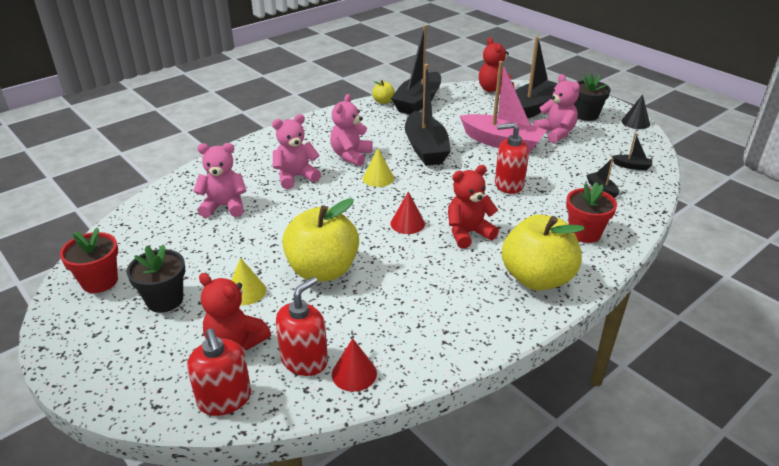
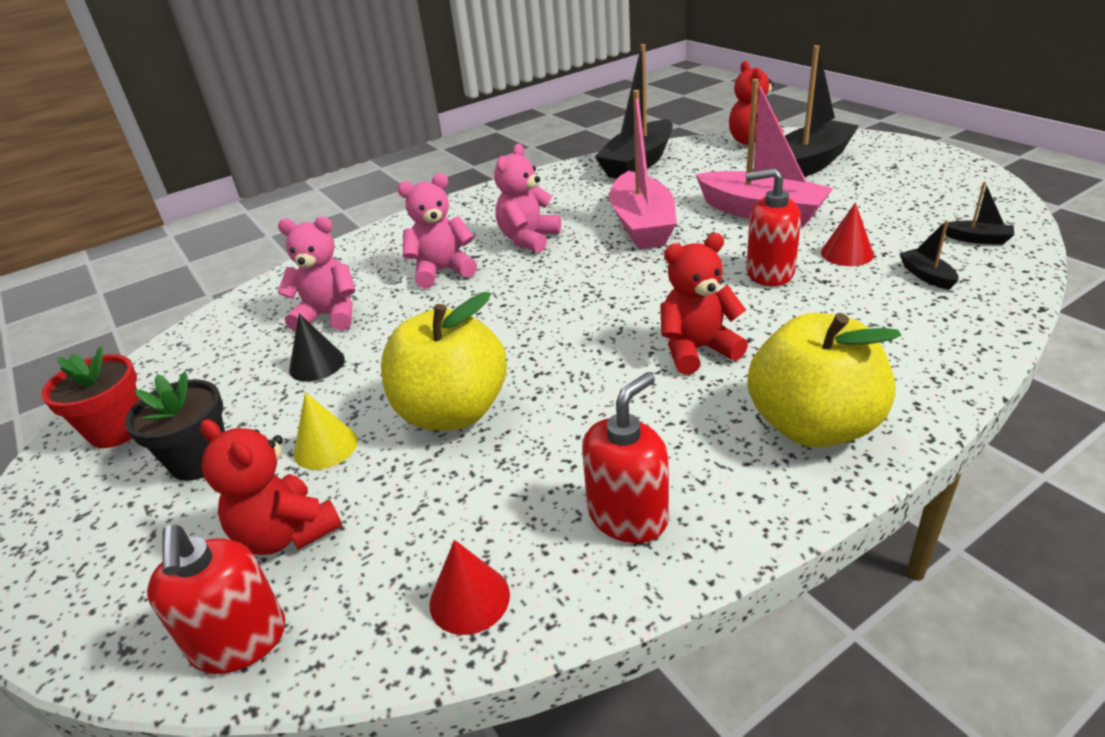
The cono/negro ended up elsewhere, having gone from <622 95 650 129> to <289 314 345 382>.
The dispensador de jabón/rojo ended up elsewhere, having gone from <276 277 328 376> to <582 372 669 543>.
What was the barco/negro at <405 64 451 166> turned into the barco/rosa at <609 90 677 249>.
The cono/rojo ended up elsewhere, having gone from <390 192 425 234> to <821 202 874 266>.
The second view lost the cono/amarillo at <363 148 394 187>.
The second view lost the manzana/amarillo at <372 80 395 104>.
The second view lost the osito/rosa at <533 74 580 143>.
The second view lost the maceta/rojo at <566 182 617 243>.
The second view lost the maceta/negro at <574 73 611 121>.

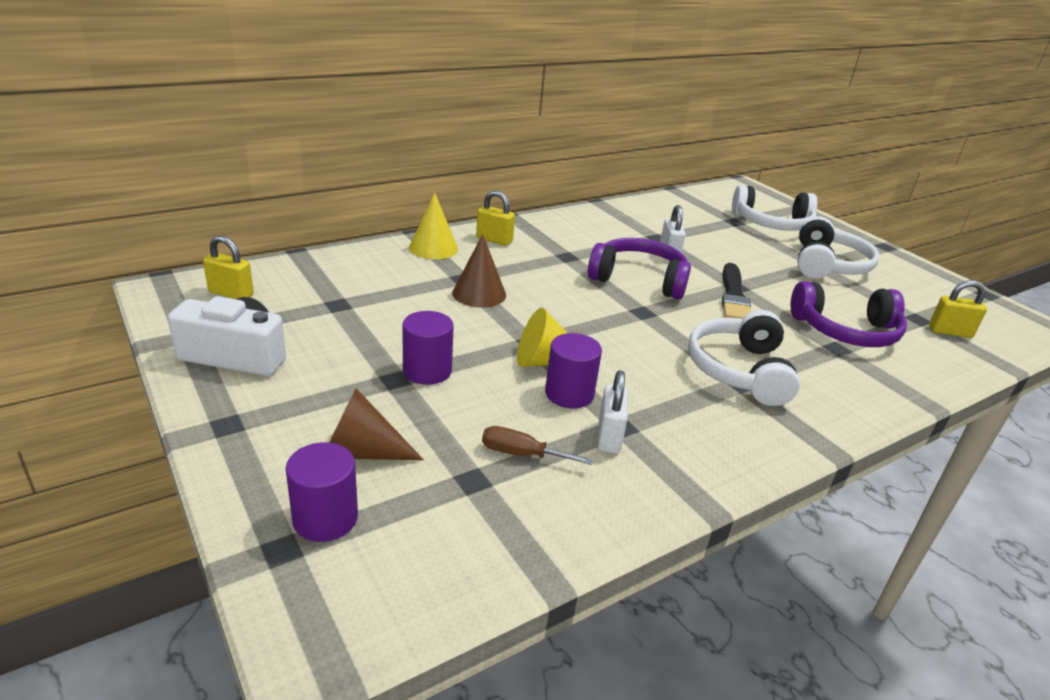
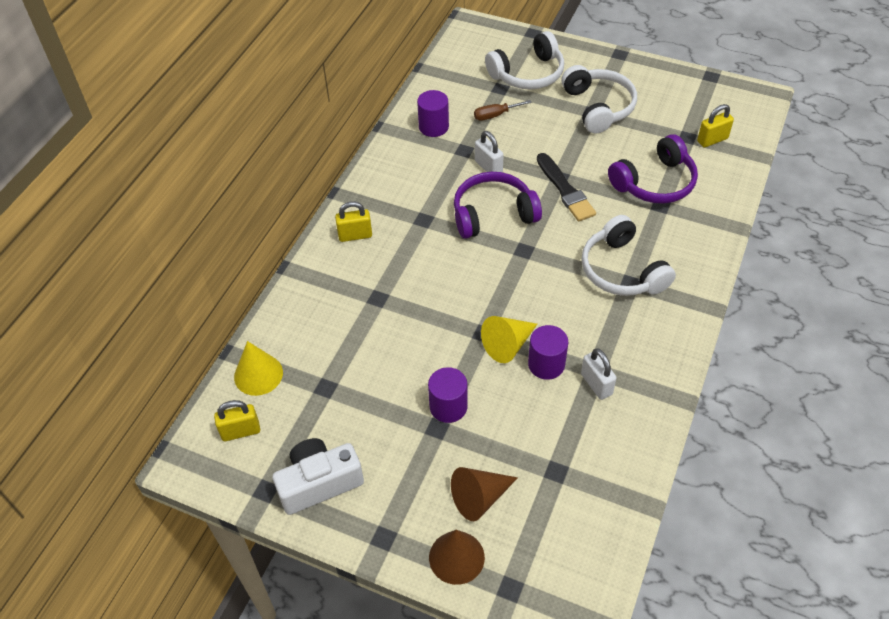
The cono/amarillo ended up elsewhere, having gone from <409 192 458 259> to <234 341 283 396>.
The cilindro/morado ended up elsewhere, having gone from <286 442 358 542> to <417 90 449 137>.
The cono/marrón ended up elsewhere, having gone from <452 234 506 308> to <429 530 485 585>.
The destornillador/marrón ended up elsewhere, having gone from <482 426 593 465> to <474 100 532 121>.

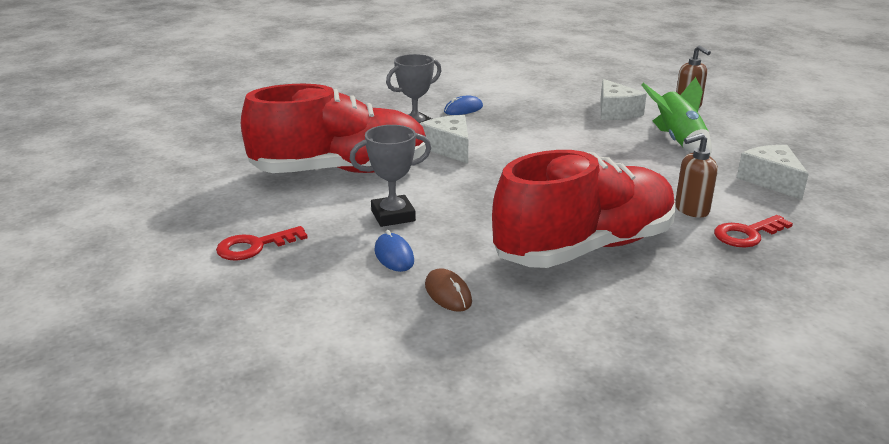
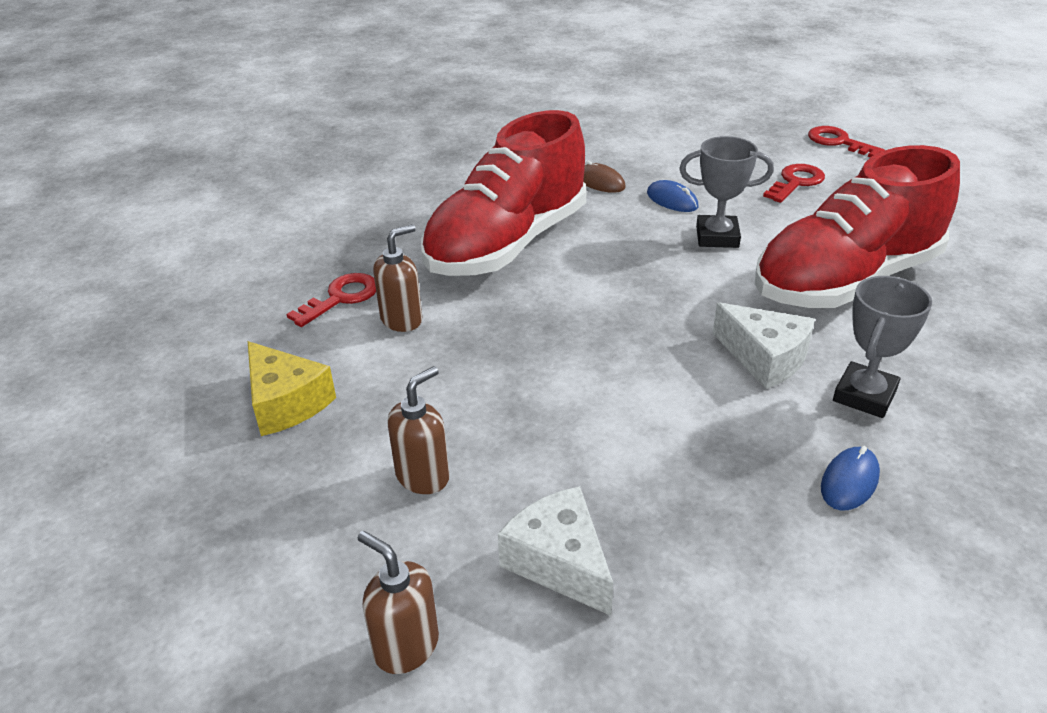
What was the queso/blanco at <737 145 809 200> turned into the queso/amarillo at <248 341 336 436>.
Where the cohete/verde stood at <641 77 712 156>, the dispensador de jabón/marrón came to stand at <387 366 449 494>.
The trofeo/gris at <350 125 431 227> ended up facing another way, 45 degrees clockwise from before.
The second view gained the llave/rojo at <808 126 885 157>.

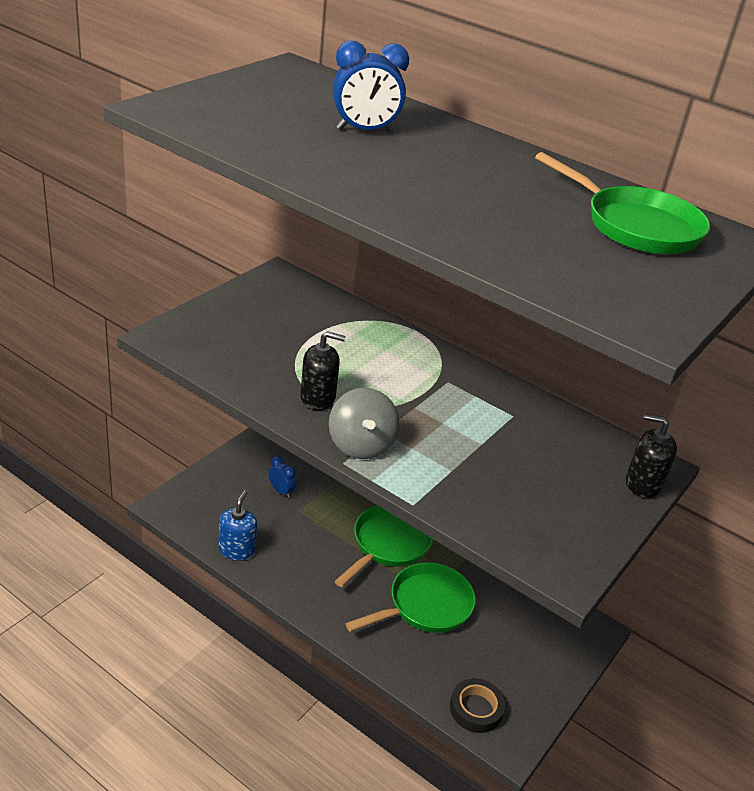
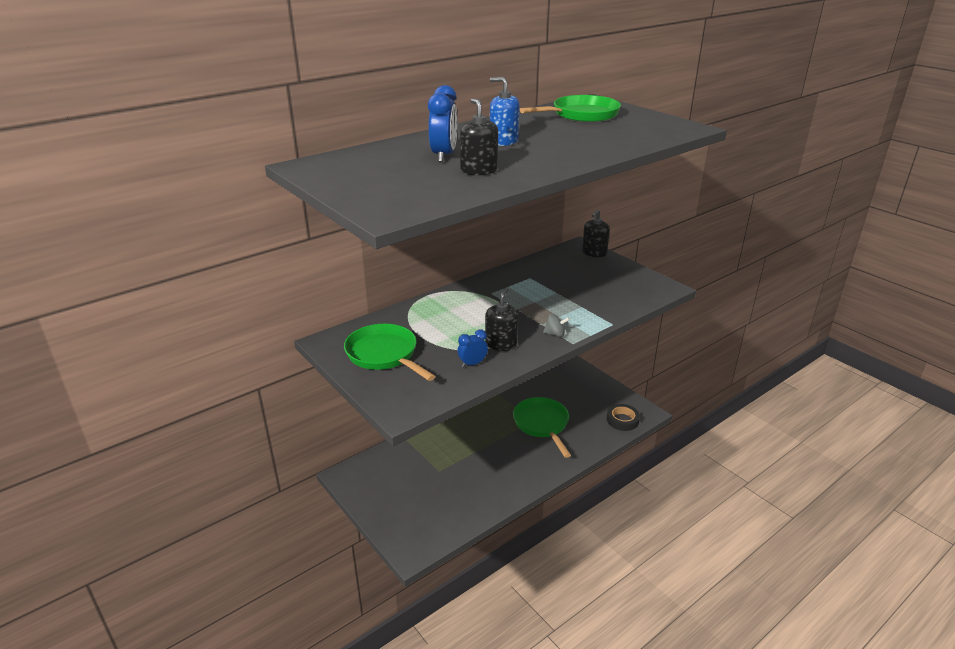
The sartén/verde ended up elsewhere, having gone from <335 505 433 587> to <344 324 435 381>.
The despertador/azul ended up elsewhere, having gone from <269 456 296 498> to <457 329 488 367>.
The second view gained the dispensador de jabón/negro at <460 98 498 176>.
The dispensador de jabón/azul ended up elsewhere, having gone from <218 490 257 561> to <490 77 520 146>.
The size of the peonza/gris at <329 388 399 459> changed by a factor of 0.54.

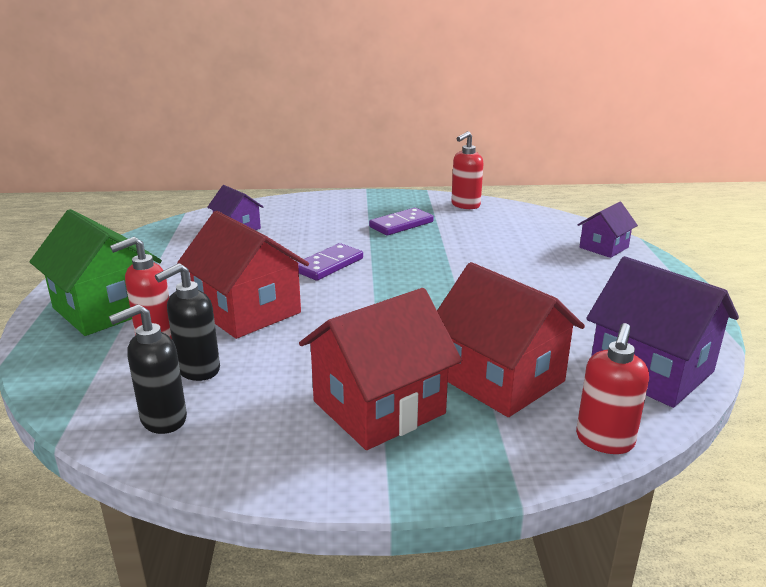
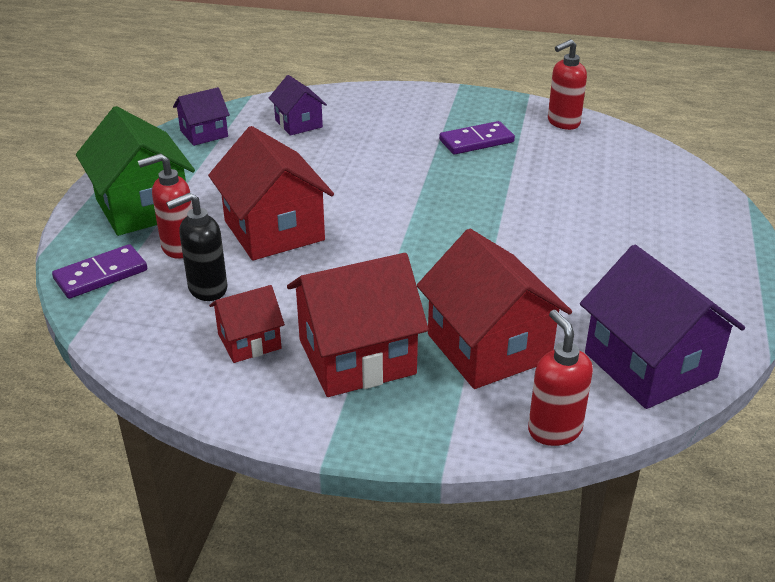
The ficha de dominó/morado ended up elsewhere, having gone from <298 243 363 280> to <52 244 147 299>.
The casa/morado ended up elsewhere, having gone from <578 202 638 258> to <173 87 230 146>.
The second view gained the casa/rojo at <209 285 285 363>.
The dispensador de jabón/rojo at <576 323 649 454> ended up facing another way, 120 degrees clockwise from before.
The second view lost the dispensador de jabón/negro at <109 304 187 434>.

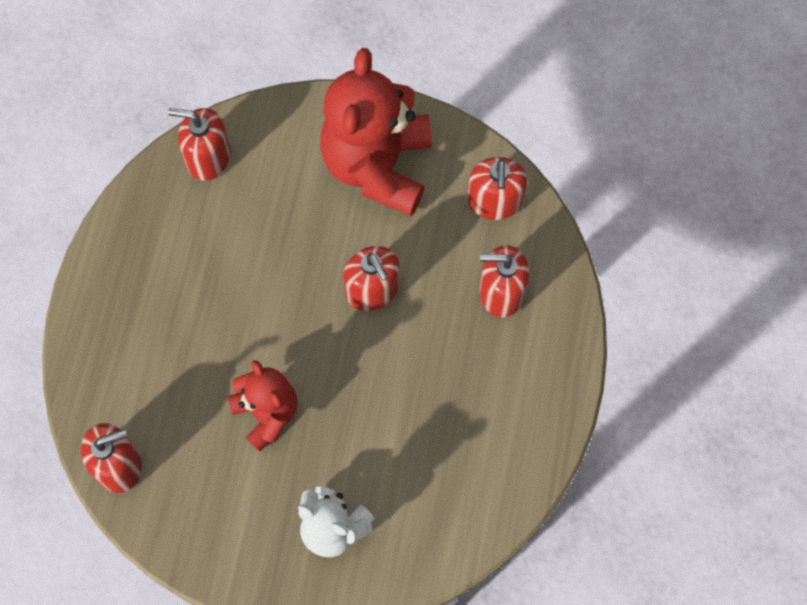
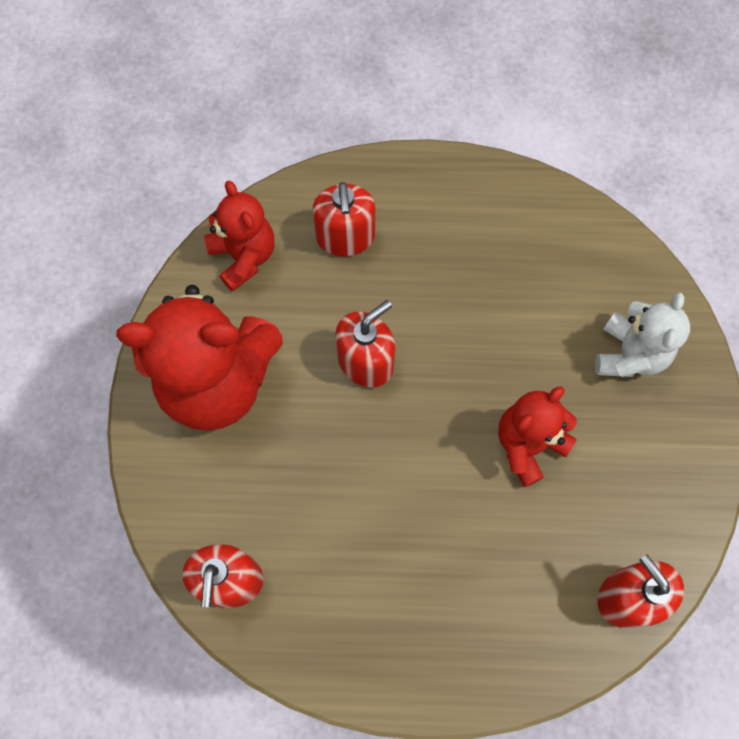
Where the dispensador de jabón/rojo stood at <467 157 527 220>, the osito/rojo came to stand at <205 181 274 292>.

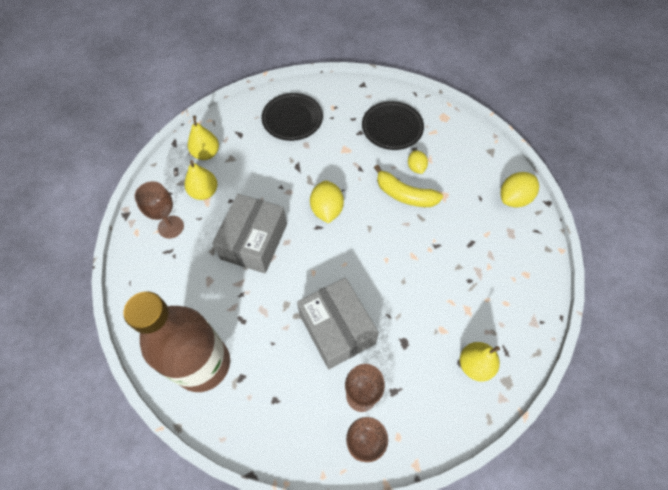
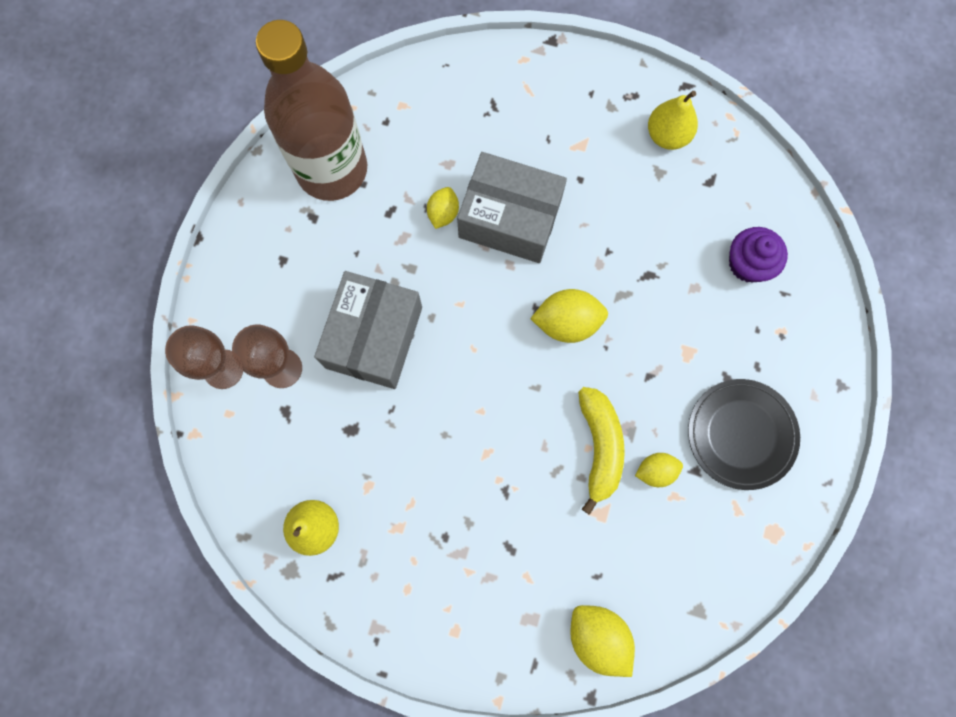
The caja/gris at <297 278 379 369> ended up facing another way, 45 degrees counterclockwise from before.
The second view gained the limón/amarillo at <427 187 459 229>.
The plátano/amarillo at <374 165 443 207> ended up facing another way, 150 degrees clockwise from before.
Where the plato/negro stood at <261 93 323 141>, the magdalena/morado came to stand at <729 227 788 282>.
The second view lost the copa/marrón at <134 181 184 239>.
The second view lost the pera/amarillo at <184 160 217 200>.

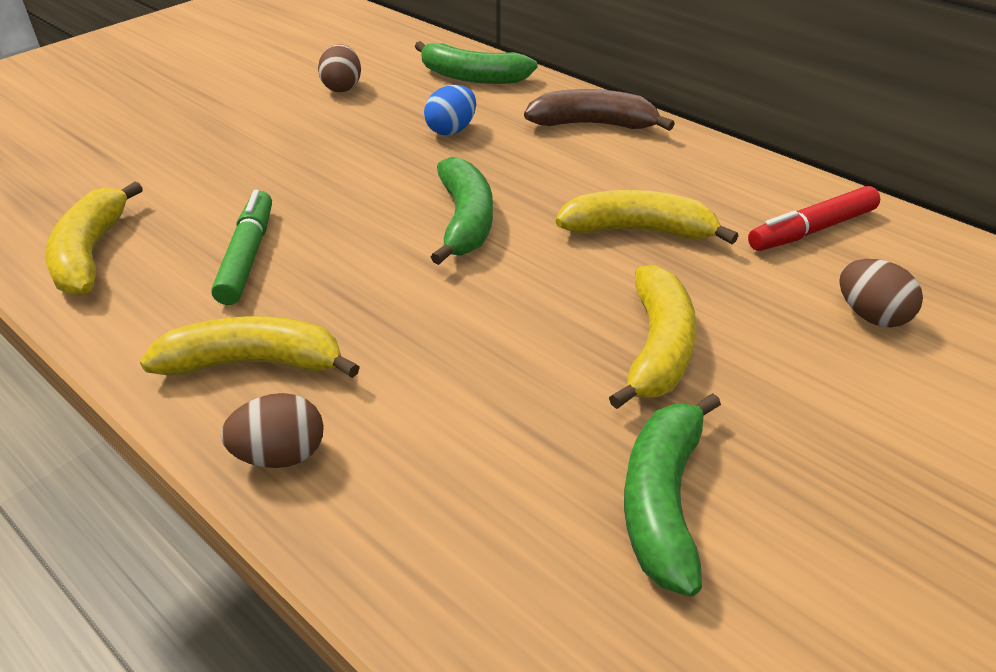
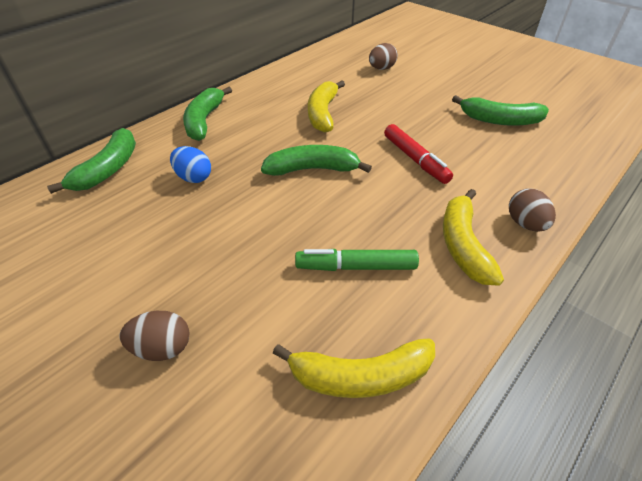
The huevo/marrón ended up elsewhere, having gone from <318 44 361 92> to <120 311 189 361>.
What was the plátano/marrón at <524 89 675 131> turned into the plátano/verde at <183 87 232 141>.
The rotulador/rojo ended up elsewhere, having gone from <748 186 880 251> to <384 124 453 184>.
The second view lost the plátano/amarillo at <609 265 697 409>.

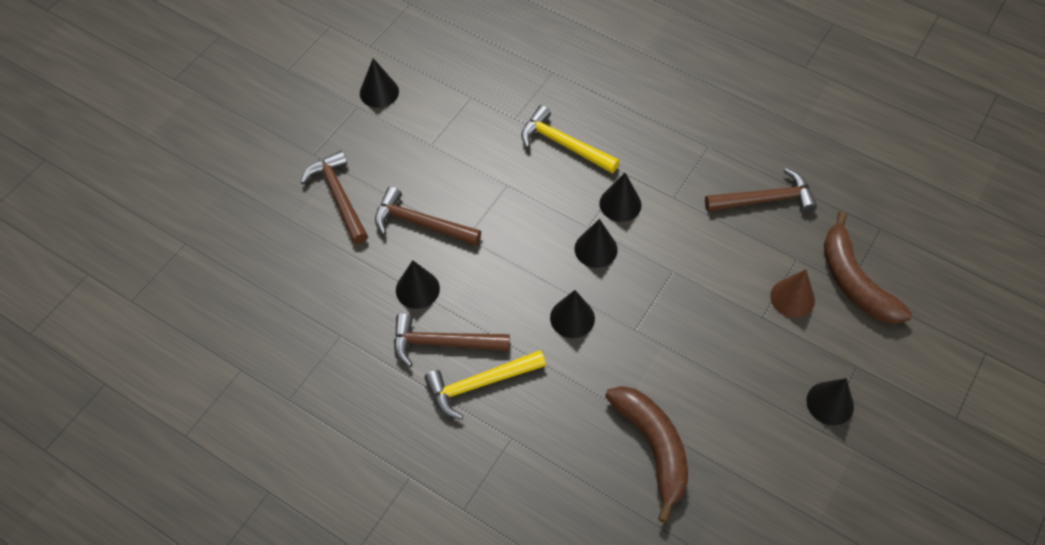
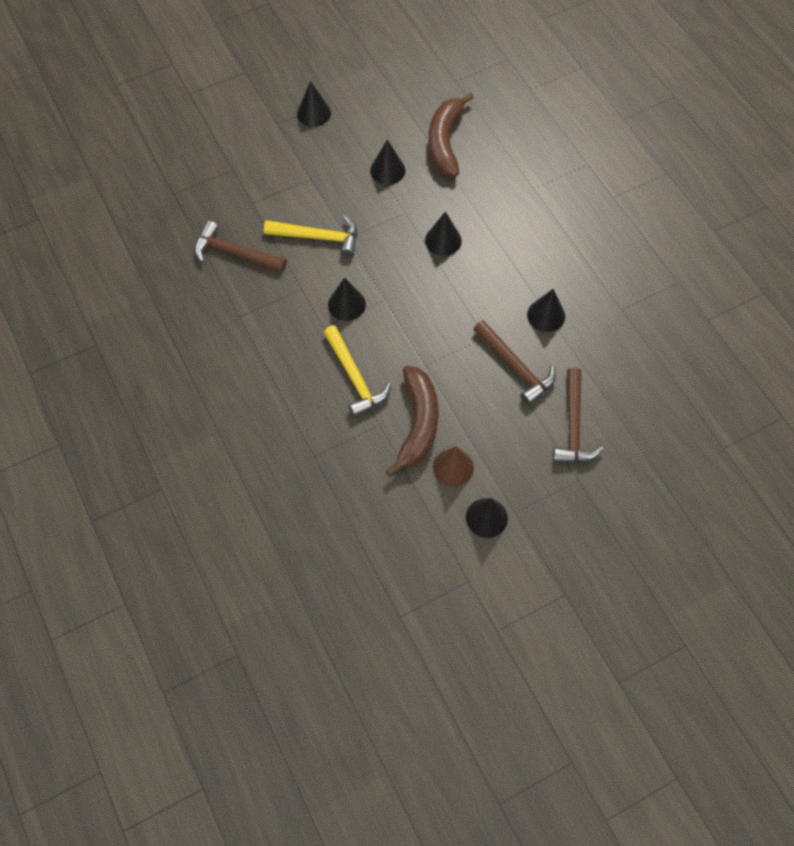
The martillo/amarillo ended up elsewhere, having gone from <424 350 546 420> to <264 215 357 257>.
The cono/negro ended up elsewhere, having gone from <574 219 618 268> to <370 139 405 185>.
The plátano/marrón ended up elsewhere, having gone from <824 211 912 324> to <386 366 439 477>.
The cono/marrón ended up elsewhere, having gone from <770 269 815 318> to <433 446 474 487>.
The second view lost the martillo/marrón at <394 313 510 367>.

